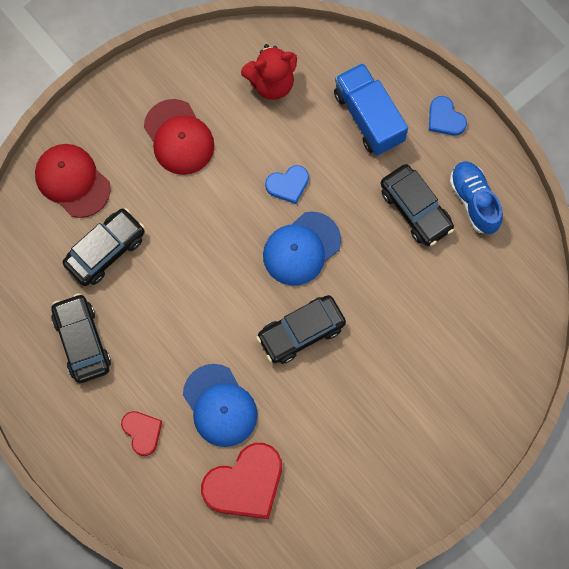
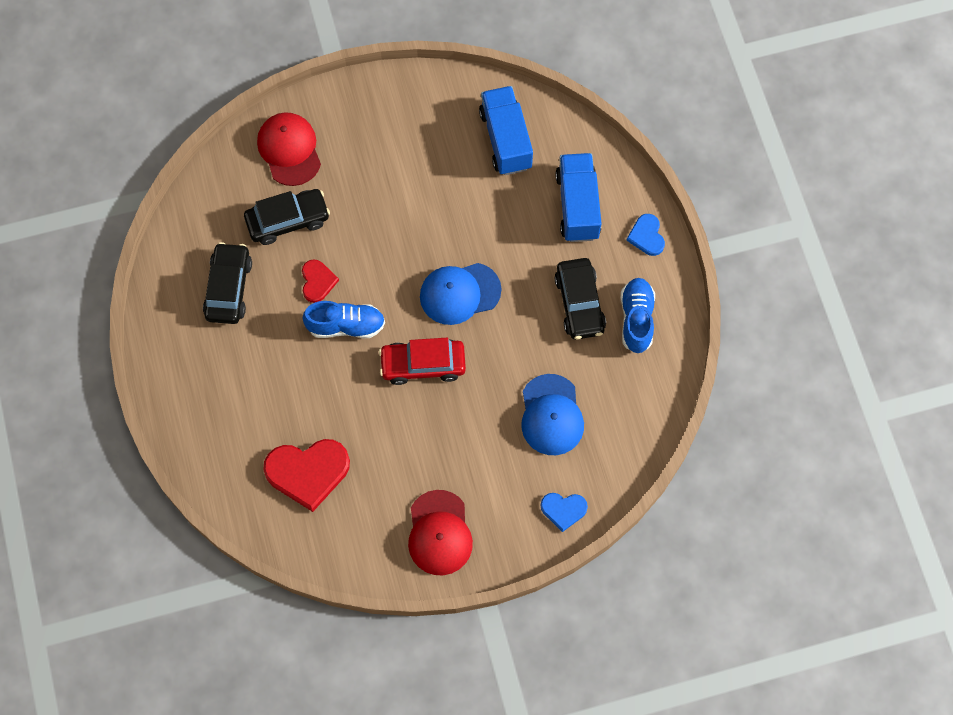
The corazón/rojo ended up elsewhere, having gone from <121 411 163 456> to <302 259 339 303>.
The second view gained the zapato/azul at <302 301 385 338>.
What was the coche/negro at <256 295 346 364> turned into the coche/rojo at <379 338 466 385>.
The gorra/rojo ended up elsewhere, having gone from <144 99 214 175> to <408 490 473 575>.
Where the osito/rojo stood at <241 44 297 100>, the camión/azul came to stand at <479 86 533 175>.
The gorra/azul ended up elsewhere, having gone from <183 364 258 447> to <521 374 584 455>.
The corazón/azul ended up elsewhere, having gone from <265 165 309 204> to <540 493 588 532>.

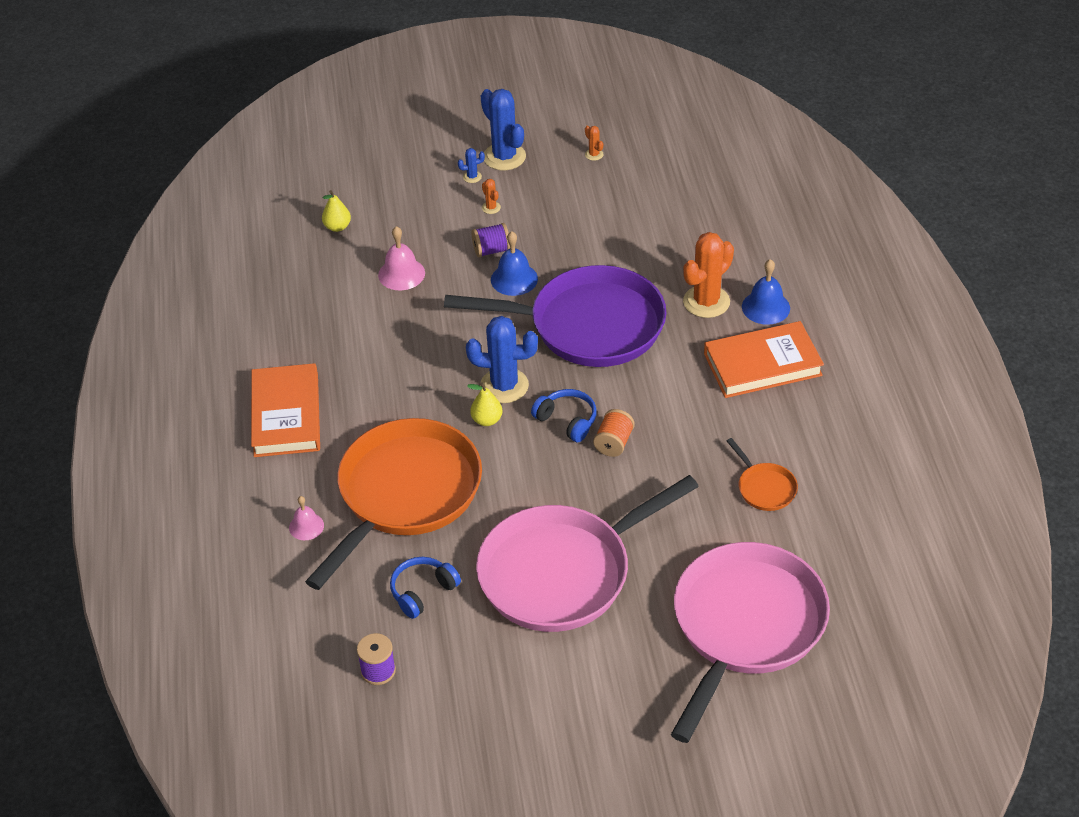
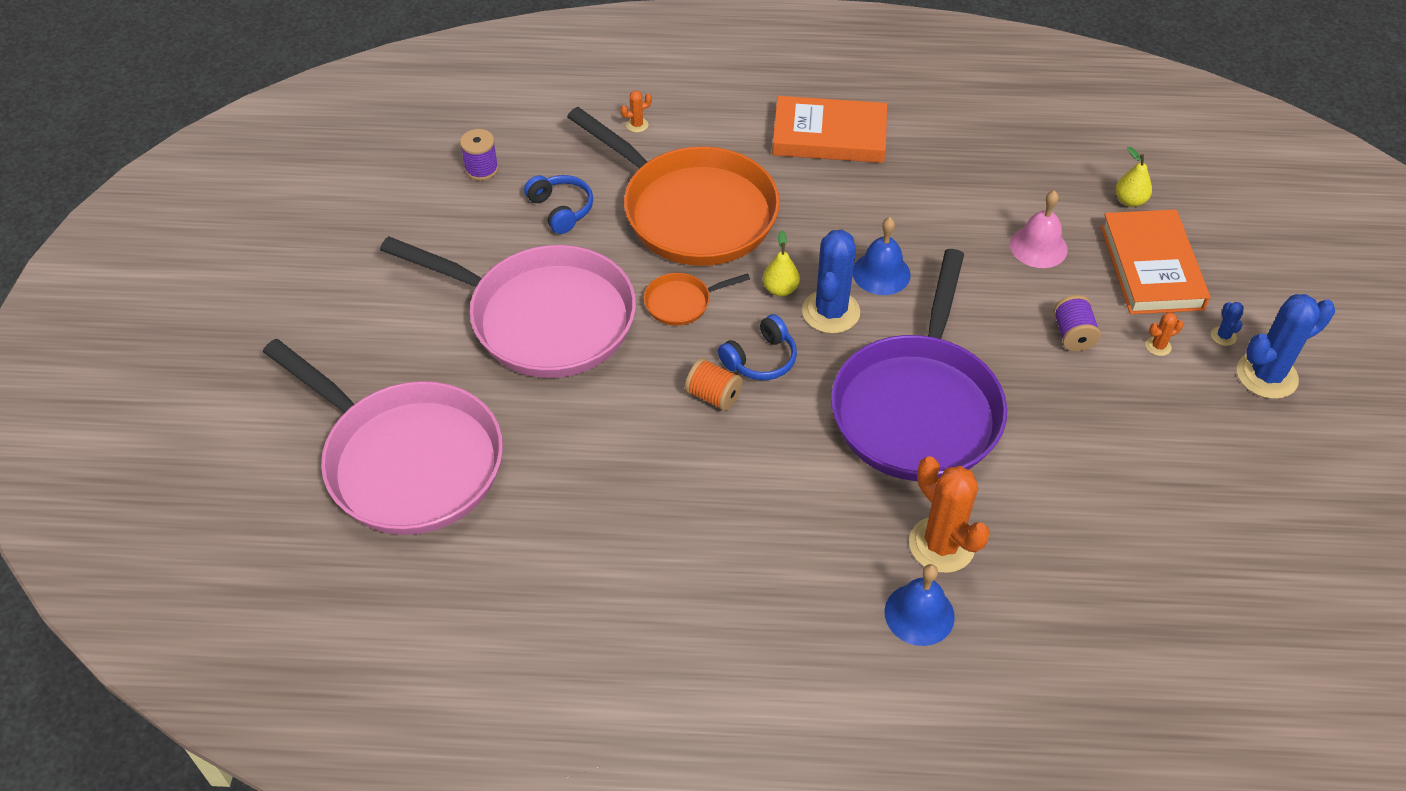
The sartén/rosa at <476 475 699 632> ended up facing another way, 135 degrees clockwise from before.
The cactus/naranja ended up elsewhere, having gone from <585 126 603 161> to <621 91 652 132>.
The sartén/naranja ended up elsewhere, having gone from <727 438 798 511> to <644 273 750 326>.
The campana/azul ended up elsewhere, having gone from <491 231 538 296> to <853 217 911 295>.
The libro/naranja ended up elsewhere, having gone from <704 321 824 398> to <1100 209 1210 314>.
The second view lost the campana/rosa at <289 496 324 540>.

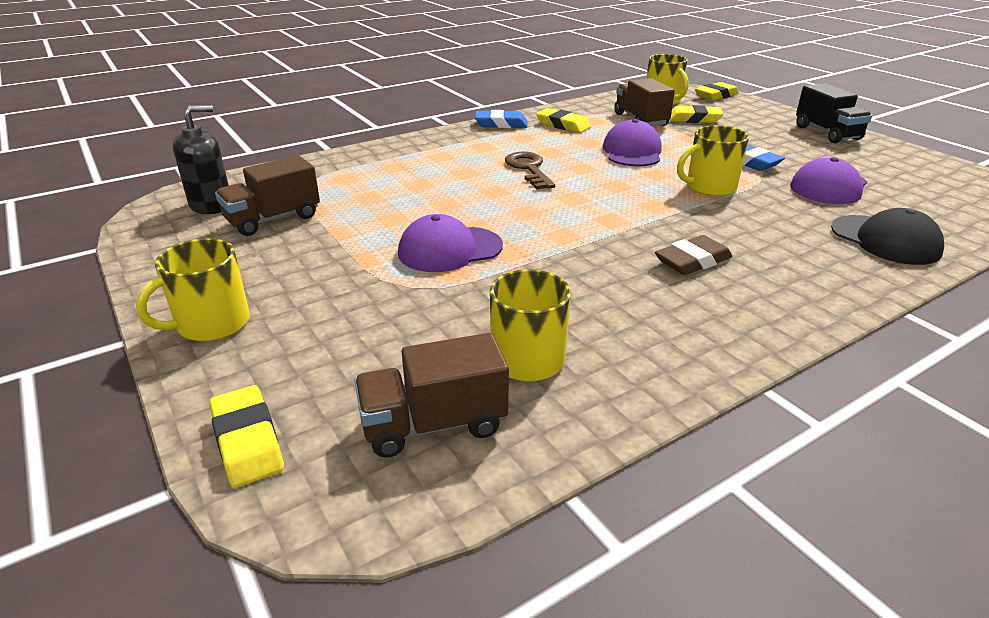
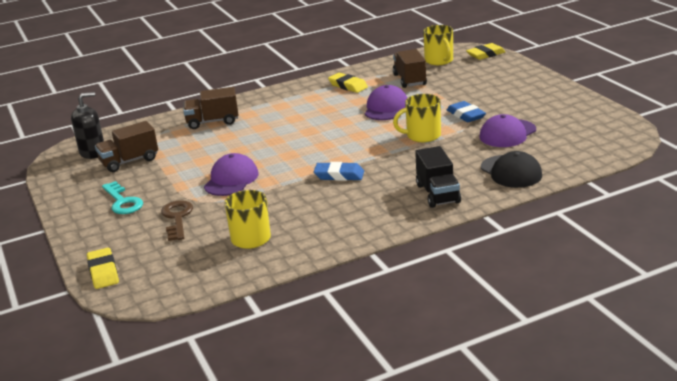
The second view gained the llave/turquesa at <102 181 143 214>.
The llave/marrón ended up elsewhere, having gone from <505 151 555 189> to <161 200 193 241>.
The camión/marrón ended up elsewhere, having gone from <354 333 509 458> to <183 87 238 129>.
The gorra/morado at <398 214 503 272> ended up facing another way, 120 degrees clockwise from before.
The goma de borrar/azul ended up elsewhere, having gone from <475 110 528 128> to <314 162 364 181>.
The camión/negro ended up elsewhere, having gone from <796 83 872 143> to <415 146 461 208>.
The second view lost the taza/amarillo at <136 238 250 341>.
The second view lost the goma de borrar/marrón at <655 235 733 275>.
The second view lost the goma de borrar/amarillo at <669 105 724 123>.

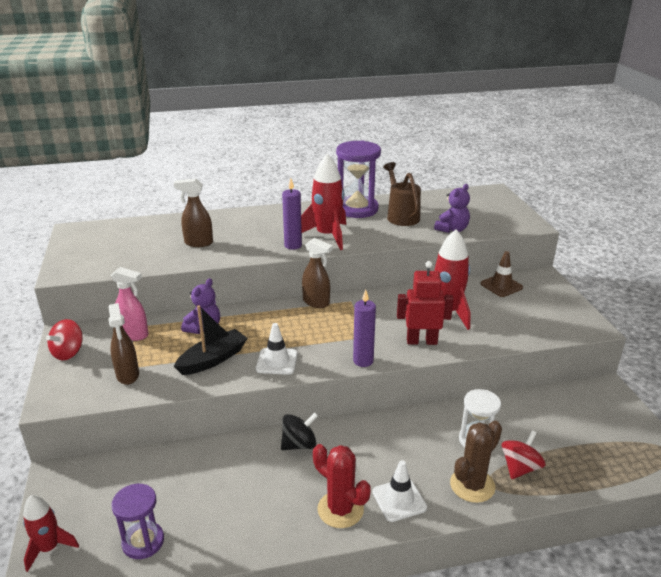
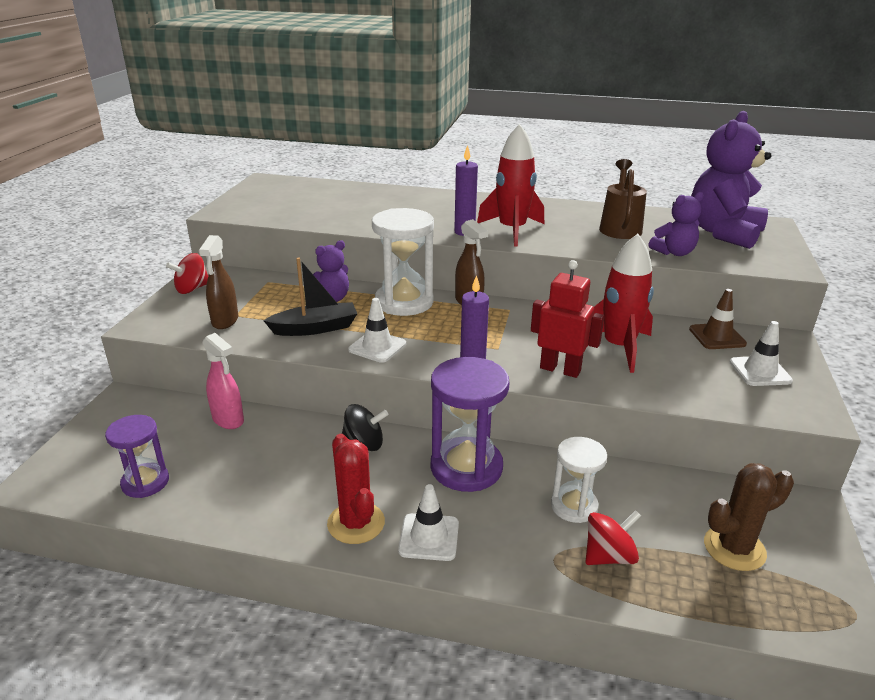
The pulverizador/rosa ended up elsewhere, having gone from <111 267 149 341> to <202 333 244 429>.
The second view gained the reloj de arena/blanco at <372 208 434 316>.
The reloj de arena/morado ended up elsewhere, having gone from <336 141 381 218> to <431 357 510 492>.
The second view gained the osito/morado at <691 111 771 249>.
The cactus/marrón ended up elsewhere, having gone from <450 421 502 503> to <704 463 794 571>.
The second view gained the cono de tráfico/blanco at <729 321 793 386>.
The second view lost the cohete/rojo at <23 495 79 572>.
The second view lost the pulverizador/marrón at <174 179 213 247>.

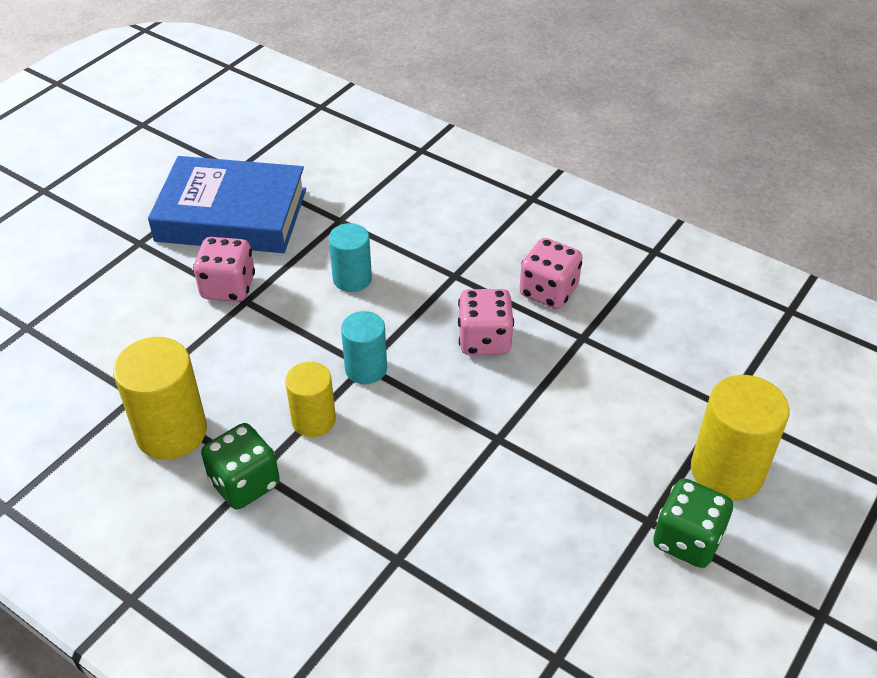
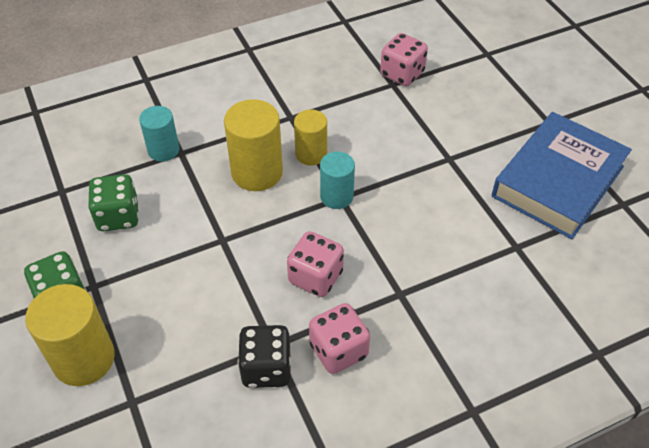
The dado/verde ended up elsewhere, having gone from <201 423 280 509> to <88 174 139 231>.
The cilindro/turquesa ended up elsewhere, having gone from <329 223 372 292> to <139 106 179 162>.
The cilindro/amarillo ended up elsewhere, having gone from <113 337 207 460> to <224 99 283 191>.
The second view gained the dado/negro at <238 325 291 388>.
The dado/rosa ended up elsewhere, having gone from <193 237 255 302> to <380 33 428 86>.

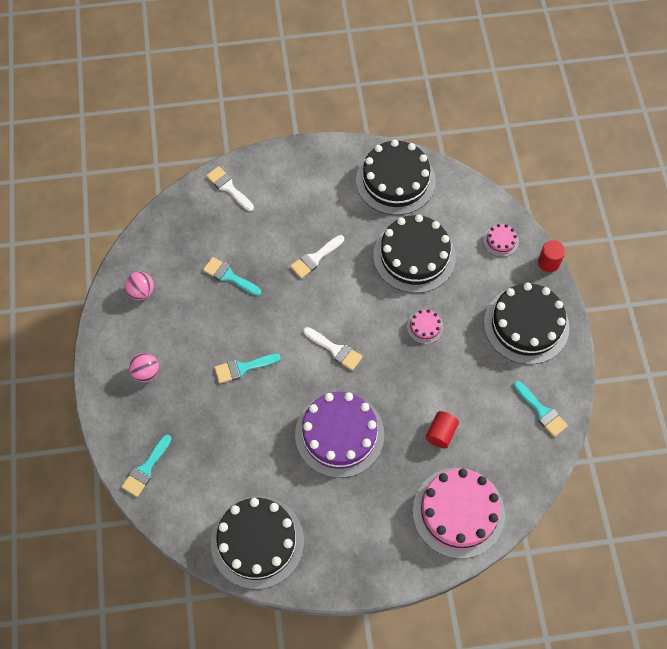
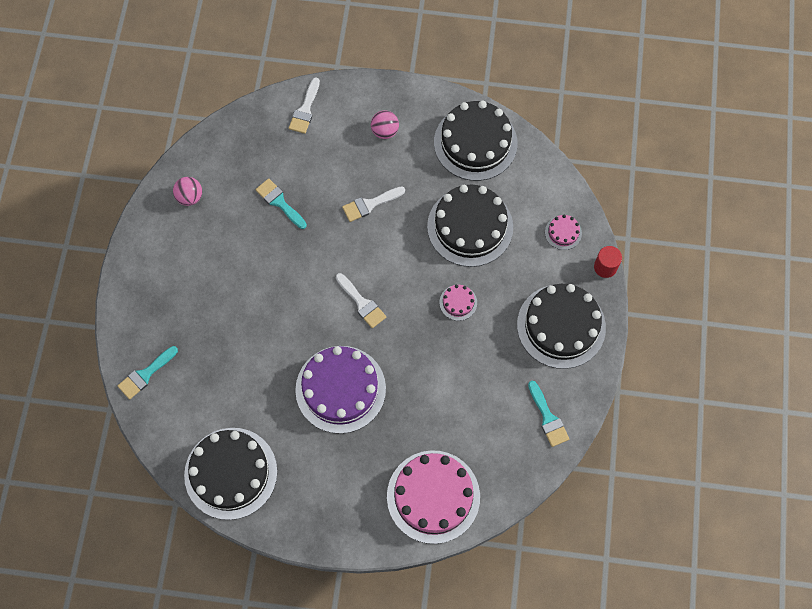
The pincel/blanco at <206 166 254 211> ended up facing another way, 135 degrees counterclockwise from before.
The pelota/rosa ended up elsewhere, having gone from <129 353 159 382> to <371 110 399 139>.
The second view lost the pincel/turquesa at <214 354 281 384>.
The second view lost the cilindro/rojo at <426 411 459 448>.

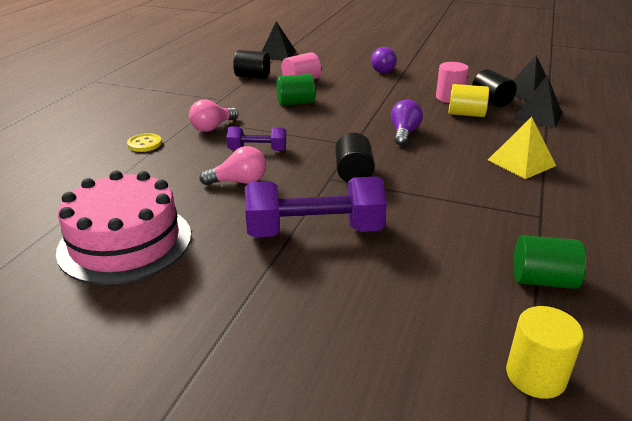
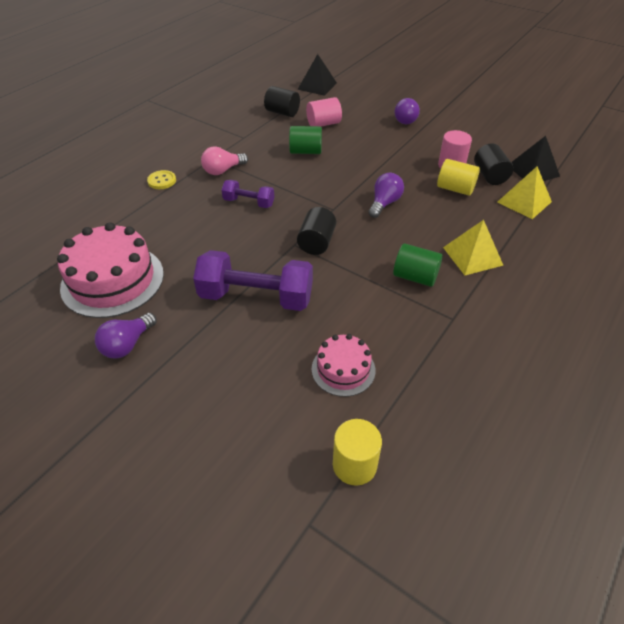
The second view gained the bombilla/morado at <95 313 157 358>.
The second view gained the tarta/rosa at <312 334 375 397>.
The cilindro/verde ended up elsewhere, having gone from <513 235 586 289> to <393 243 443 287>.
What was the pirámide/negro at <513 76 562 128> turned into the pirámide/amarillo at <497 166 552 219>.
The second view lost the bombilla/rosa at <199 146 266 185>.

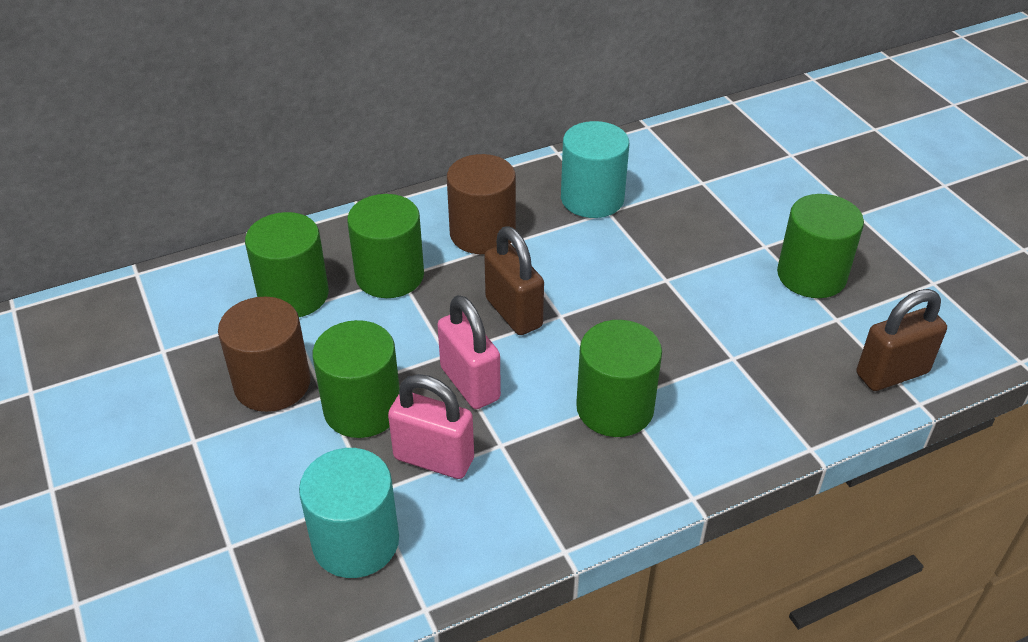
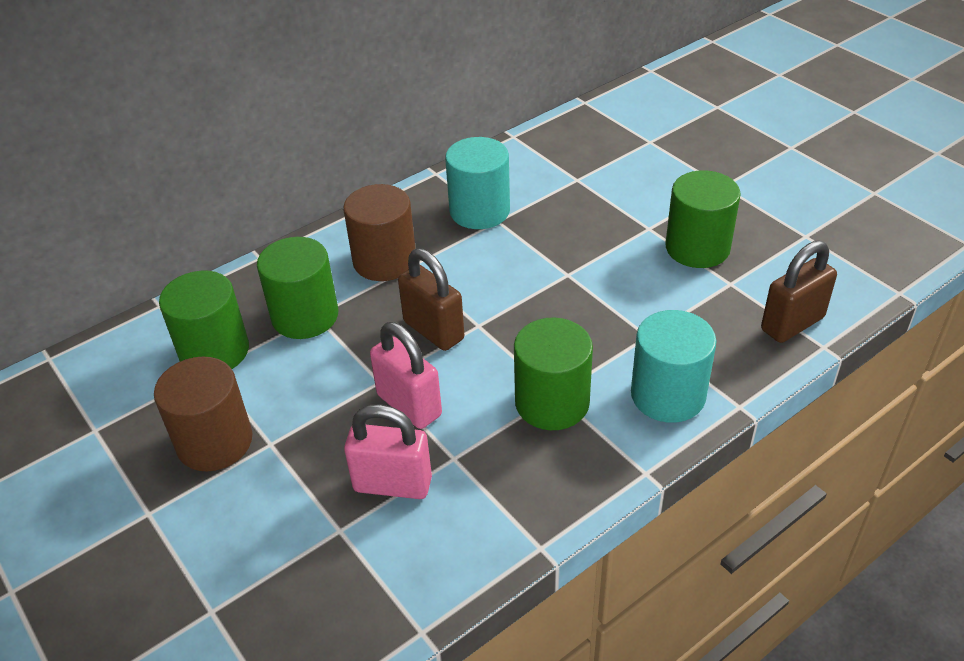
The cilindro/turquesa ended up elsewhere, having gone from <299 448 399 578> to <631 310 716 423>.
The second view lost the cilindro/verde at <313 320 400 438>.

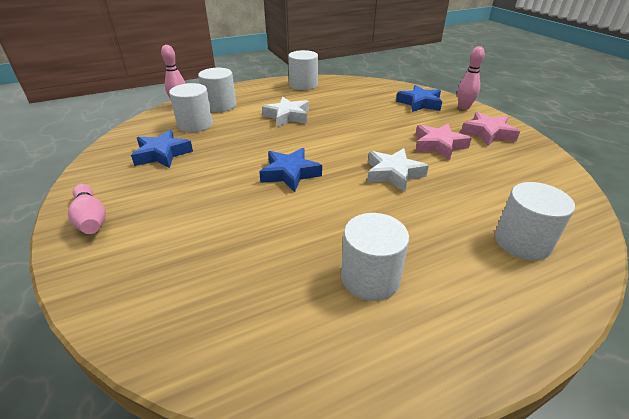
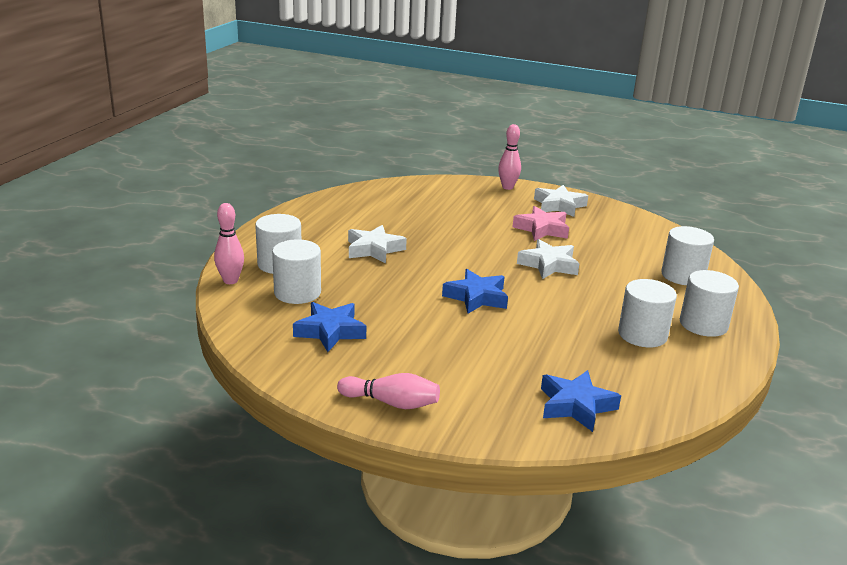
What was the estrella/rosa at <461 112 520 146> turned into the estrella/blanco at <534 185 588 217>.
The estrella/azul ended up elsewhere, having gone from <396 85 442 112> to <541 370 621 432>.
The cilindro/blanco ended up elsewhere, having gone from <288 50 318 90> to <680 270 739 337>.

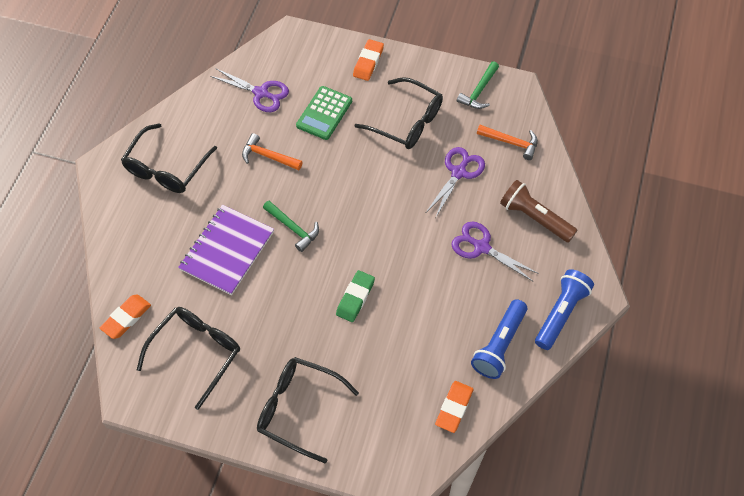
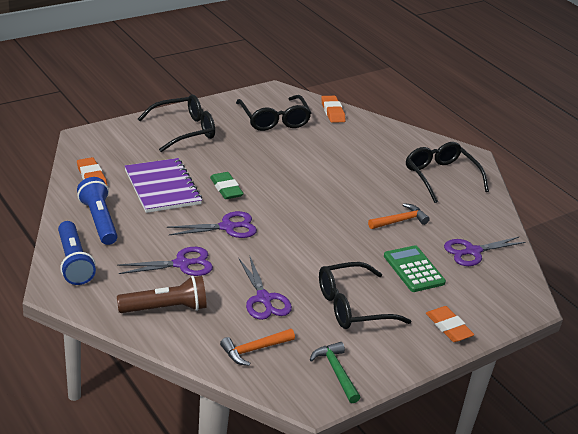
The cuaderno/morado ended up elsewhere, having gone from <178 205 274 295> to <125 158 202 213>.
The second view gained the tijeras/morado at <167 211 257 238>.
The second view lost the martillo/verde at <263 201 319 252>.

